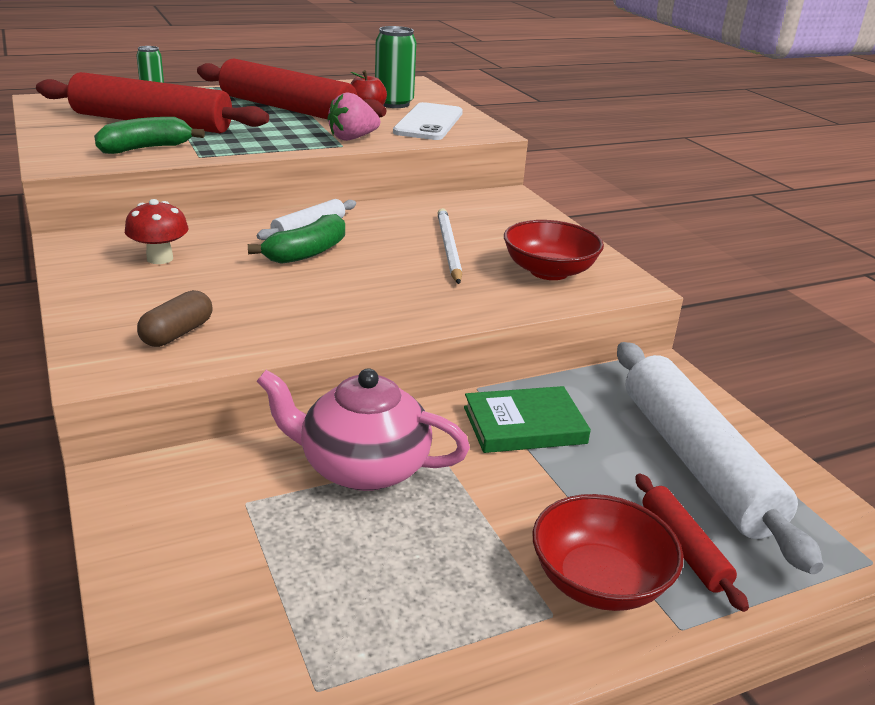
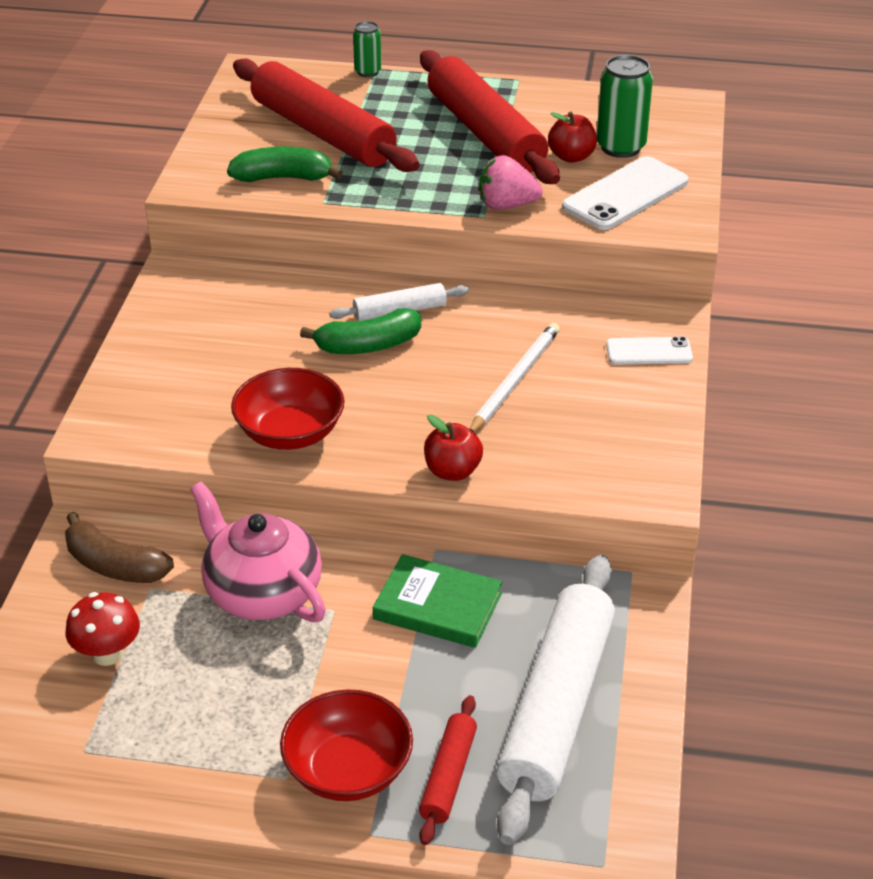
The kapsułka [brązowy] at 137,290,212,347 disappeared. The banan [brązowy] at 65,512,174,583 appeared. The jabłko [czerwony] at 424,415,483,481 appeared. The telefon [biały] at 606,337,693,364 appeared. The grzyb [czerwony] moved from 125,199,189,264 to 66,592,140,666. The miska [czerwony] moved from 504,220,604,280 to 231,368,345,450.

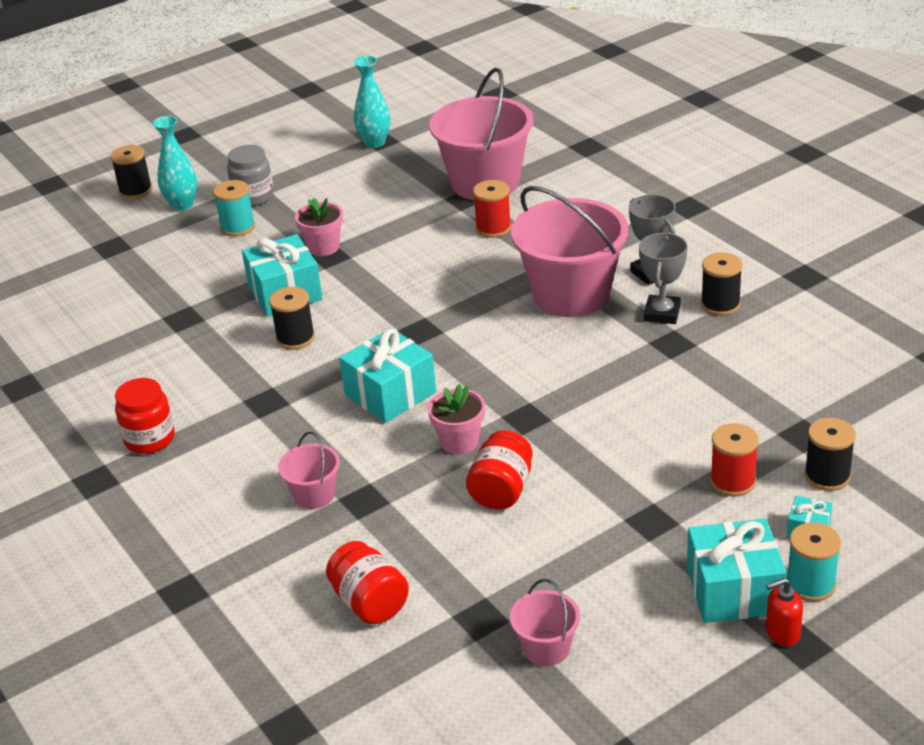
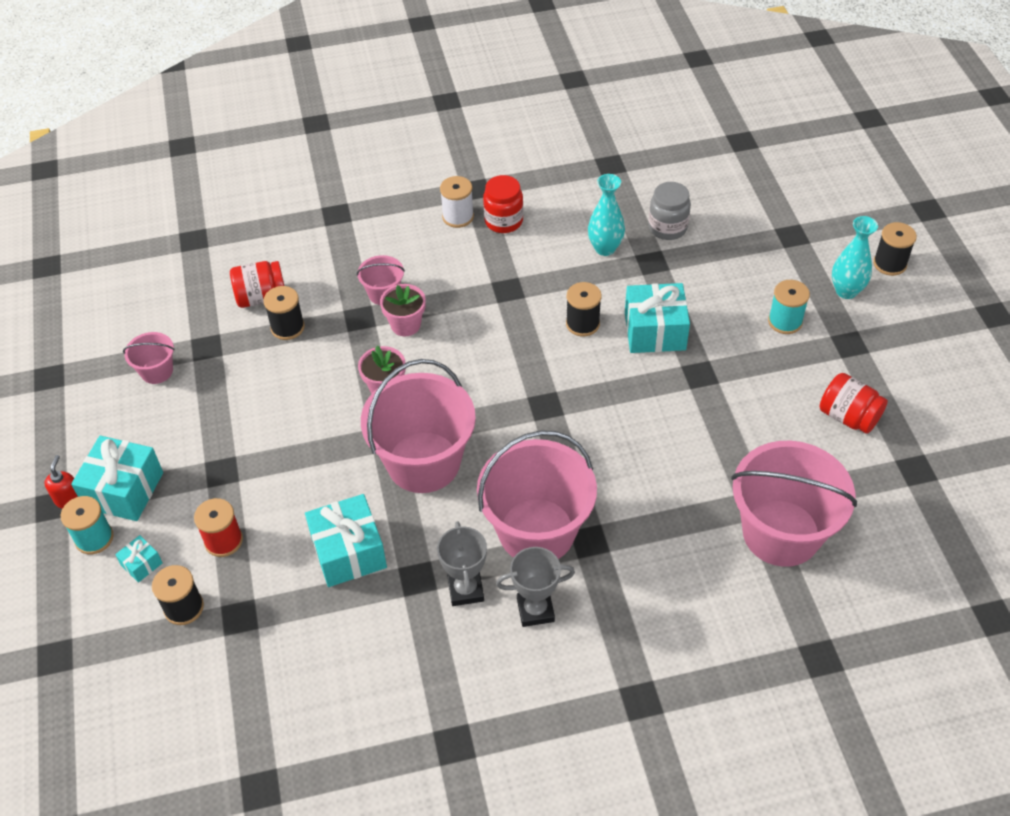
The szpulka [czerwony] at 473,180,511,238 disappeared. The wiadro [różowy] at 361,359,476,493 appeared. The szpulka [biały] at 440,176,474,228 appeared. The słoik [szary] moved from 227,145,274,206 to 648,182,691,240. The doniczka [różowy] moved from 295,198,343,256 to 380,284,426,336. The prezent [turkusowy] moved from 339,328,436,423 to 305,494,387,587. The wazon [turkusowy] moved from 354,56,391,148 to 588,174,625,256. The słoik [czerwony] moved from 466,430,533,510 to 820,373,888,434. The szpulka [czarny] moved from 701,252,743,316 to 263,286,305,340. The puchar [szary] at 639,233,688,324 turned 45 degrees clockwise.

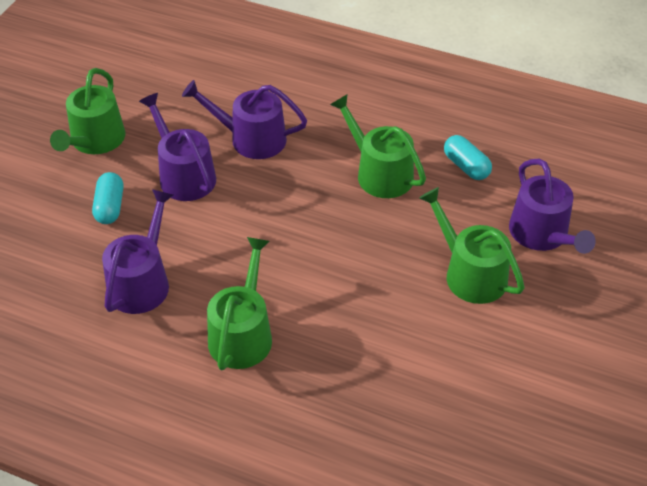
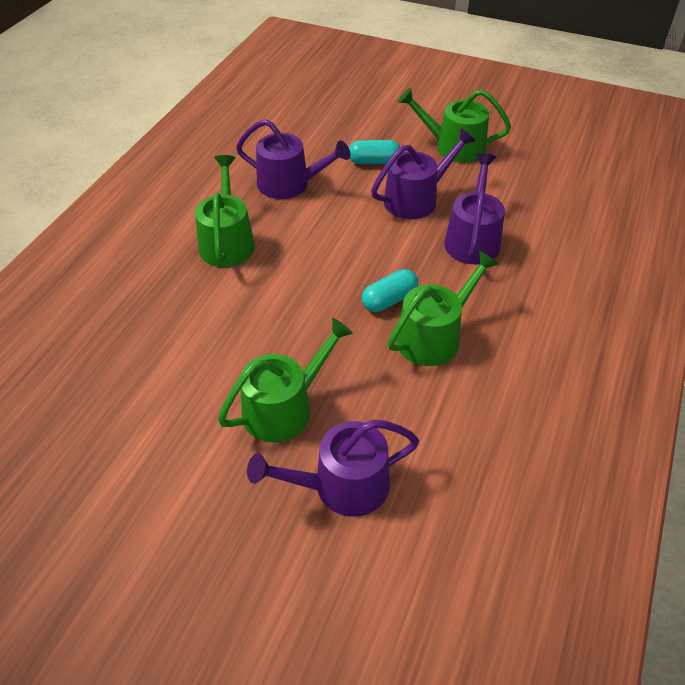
The kapsułka [turkusowy] moved from 444,135,492,180 to 361,269,418,312. The konewka [zielony] at 207,237,272,370 turned 105 degrees counterclockwise.

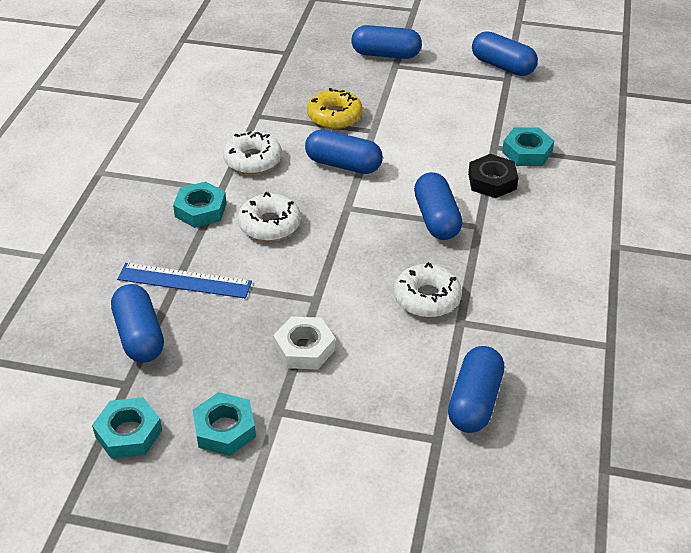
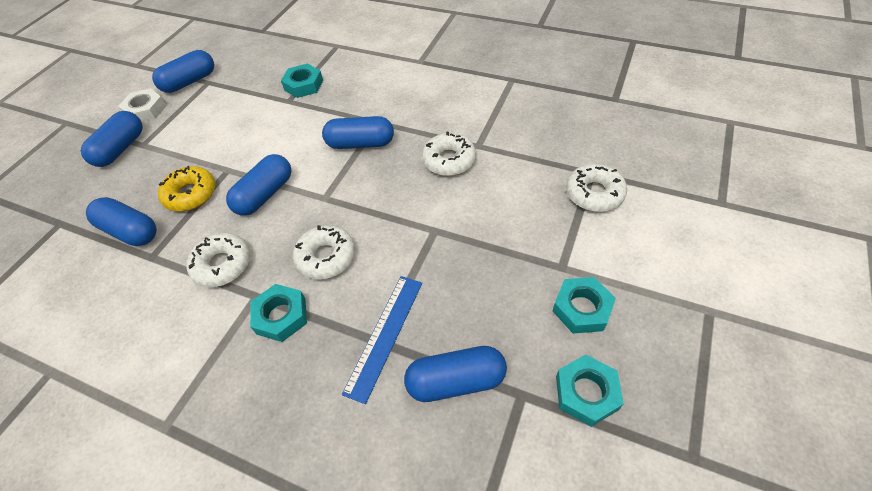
The nakrętka [czarny] at 468,154,519,198 disappeared. The donut [biały] at 566,164,627,212 appeared. The nakrętka [biały] moved from 273,316,335,370 to 119,88,166,122. The kapsułka [niebieski] moved from 448,346,504,433 to 86,197,157,246.

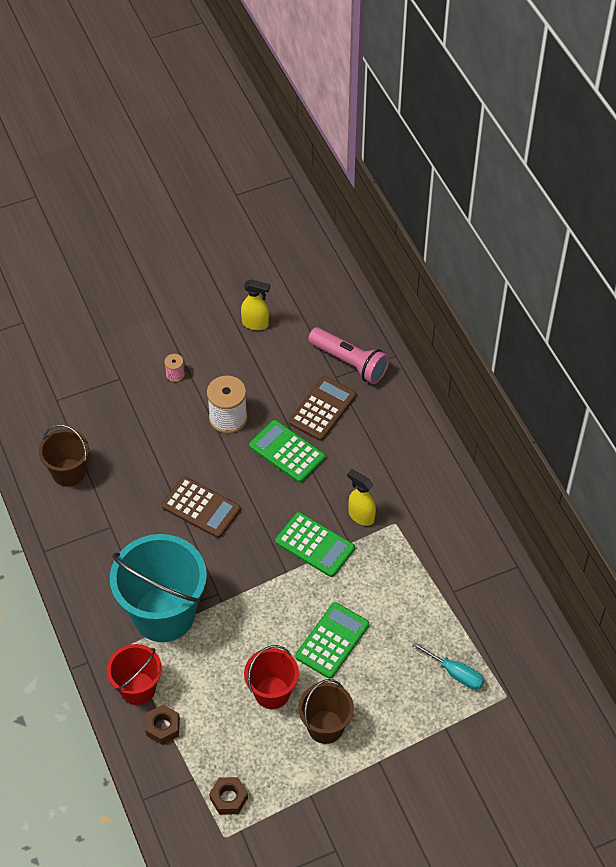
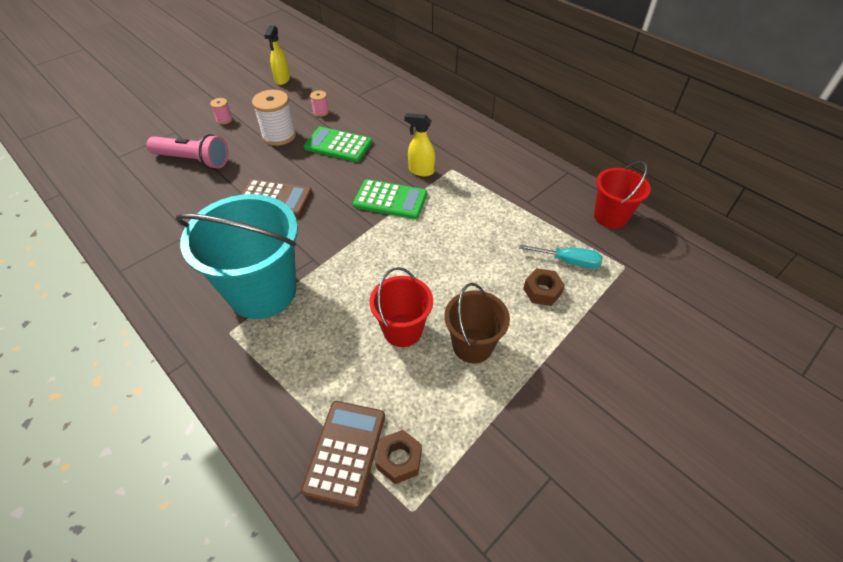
The wiadro [brązowy] at 38,424,89,487 disappeared. The kalkulator [zielony] at 295,602,369,679 disappeared. The szpulka [różowy] at 310,90,329,117 appeared. The wiadro [czerwony] moved from 107,644,162,705 to 594,161,651,228. The nakrętka [brązowy] moved from 145,705,180,745 to 523,268,565,306. The kalkulator [brązowy] moved from 289,376,356,441 to 301,401,385,508. The latarka [różowy] moved from 308,327,389,384 to 146,134,229,169. The spryskiwacz [żółty] at 241,279,270,330 turned 105 degrees clockwise.

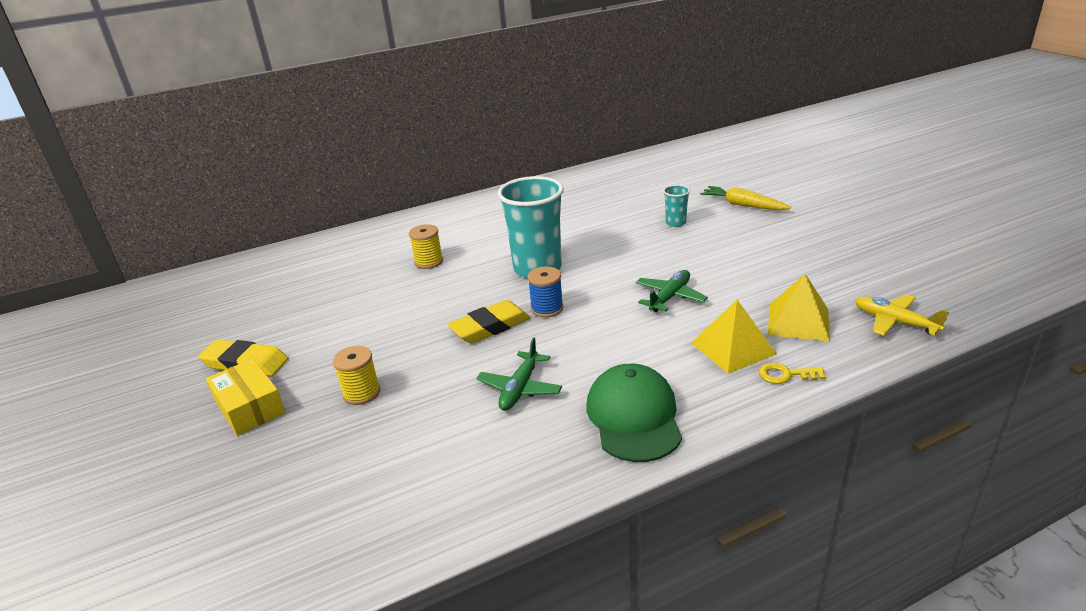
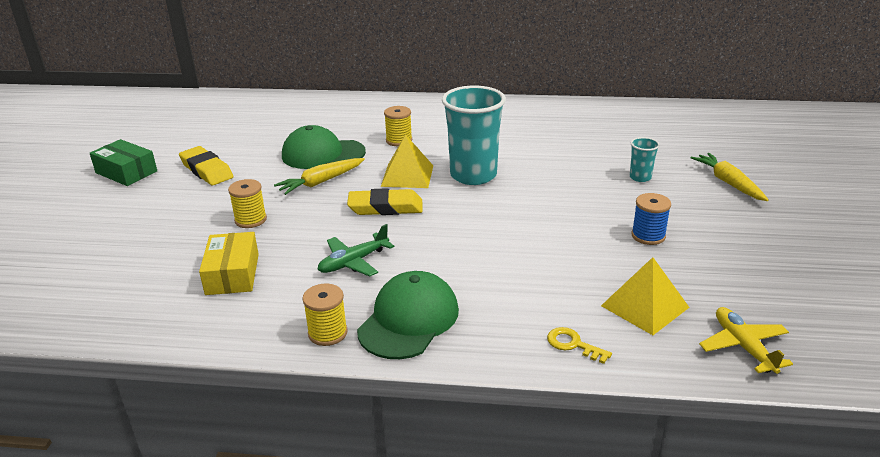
The samolot [zielony] at 636,270,708,312 disappeared. The pudełko [zielony] at 90,139,157,186 appeared. The marchewka [żółty] at 274,158,365,195 appeared. The czapka [zielony] at 282,125,366,169 appeared. The szpulka [żółty] at 302,284,348,346 appeared. The pudełko [żółty] moved from 206,358,285,436 to 199,232,259,295. The szpulka [niebieski] moved from 527,267,563,318 to 631,193,671,245. The piramida [żółty] moved from 691,300,777,374 to 381,134,433,188.

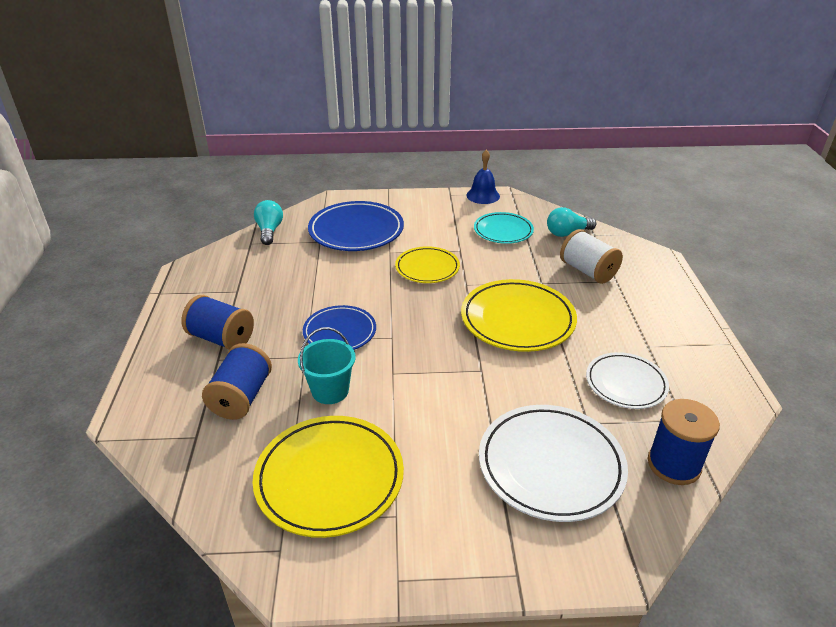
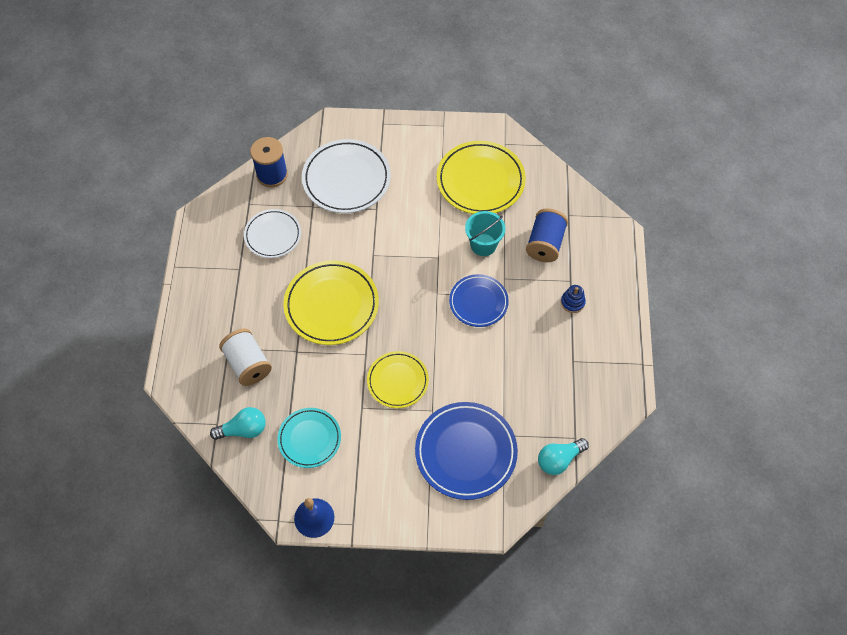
The szpulka [niebieski] at 181,295,254,350 was replaced by the zabawka nakładanka [niebieski] at 561,285,586,313. The żarówka [turkusowy] at 254,200,283,245 turned 60 degrees clockwise.

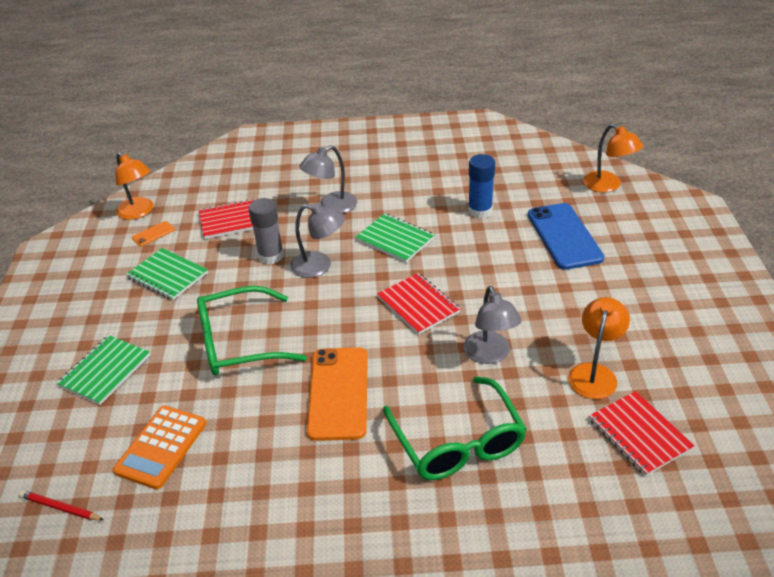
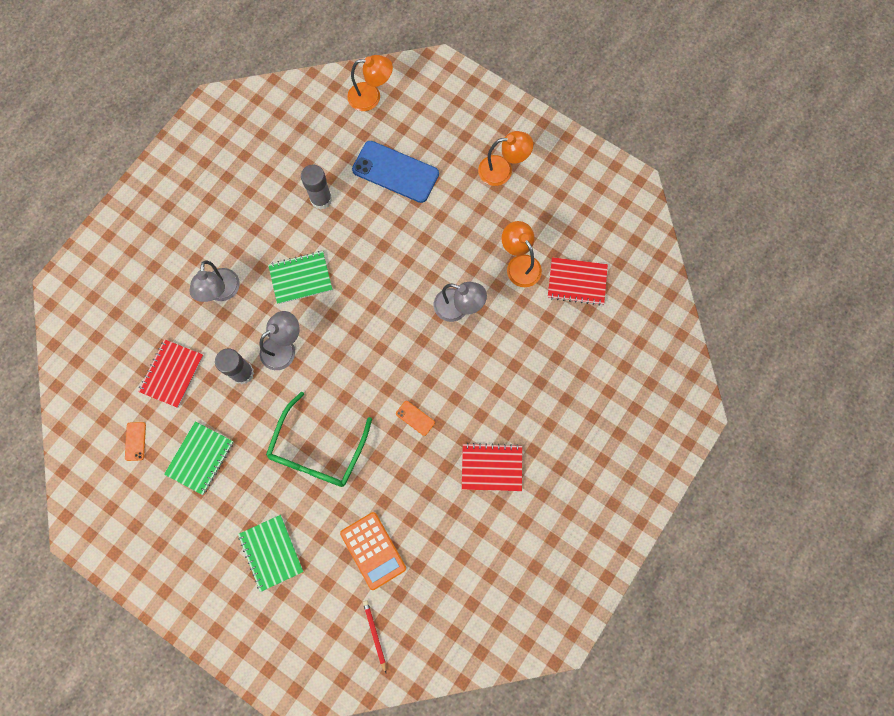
The okulary [zielony] at 383,376,527,480 disappeared. The lampka [pomarańczowy] moved from 115,152,153,220 to 478,131,533,186. The zeszyt [czerwony] moved from 377,273,460,335 to 462,443,522,491. The klej w sztyfcie [niebieski] at 468,154,495,218 became the klej w sztyfcie [szary] at 301,165,332,210. The ołówek [czerwony] at 19,490,104,520 turned 105 degrees clockwise. The zeszyt [zielony] at 126,248,208,300 turned 45 degrees counterclockwise. The telefon [pomarańczowy] at 307,347,368,441 changed to 0.43 times the size.

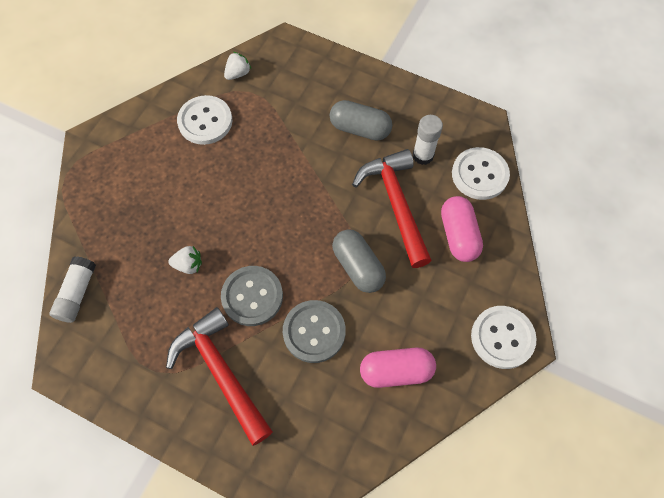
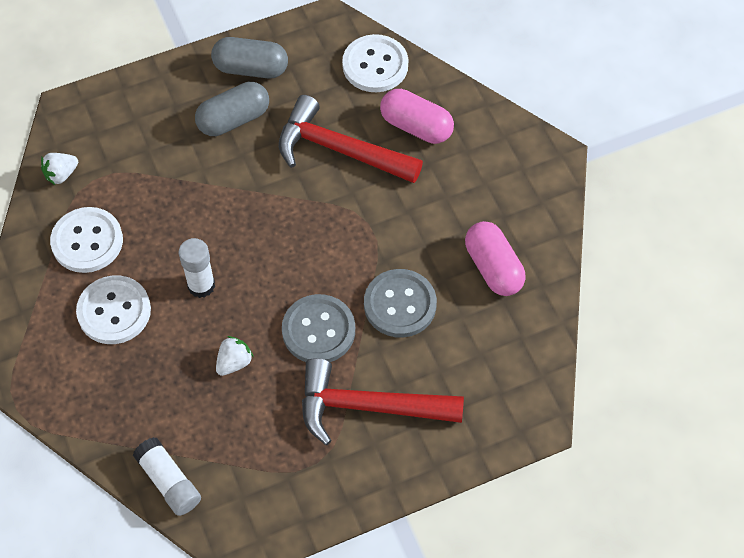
The kapsułka [szary] moved from 332,229,386,293 to 211,37,288,78. The klej w sztyfcie [biały] moved from 413,115,443,165 to 179,238,215,298. The guzik [biały] moved from 471,306,537,369 to 76,275,151,344. The truskawka [biały] at 224,52,251,80 turned 120 degrees counterclockwise. The kapsułka [różowy] at 360,348,436,388 turned 60 degrees counterclockwise.

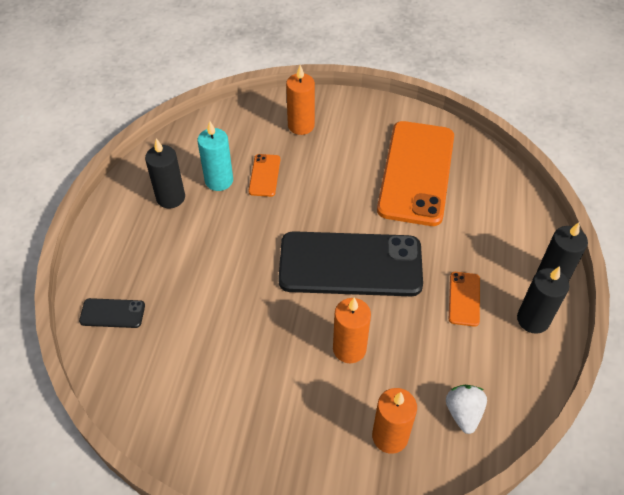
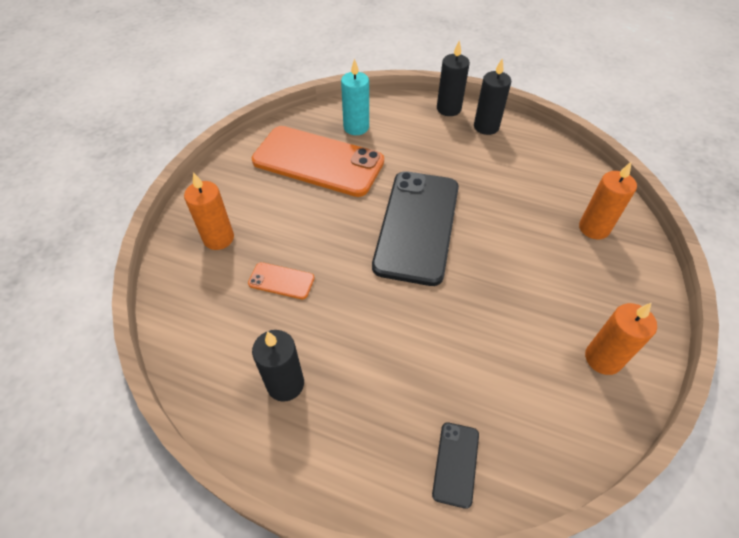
The truskawka [biały] at 446,385,487,434 disappeared. The telefon [pomarańczowy] at 449,272,480,327 disappeared. The świeca [turkusowy] moved from 197,121,233,191 to 341,58,369,135. The świeca [pomarańczowy] moved from 333,297,371,363 to 585,302,657,375.

